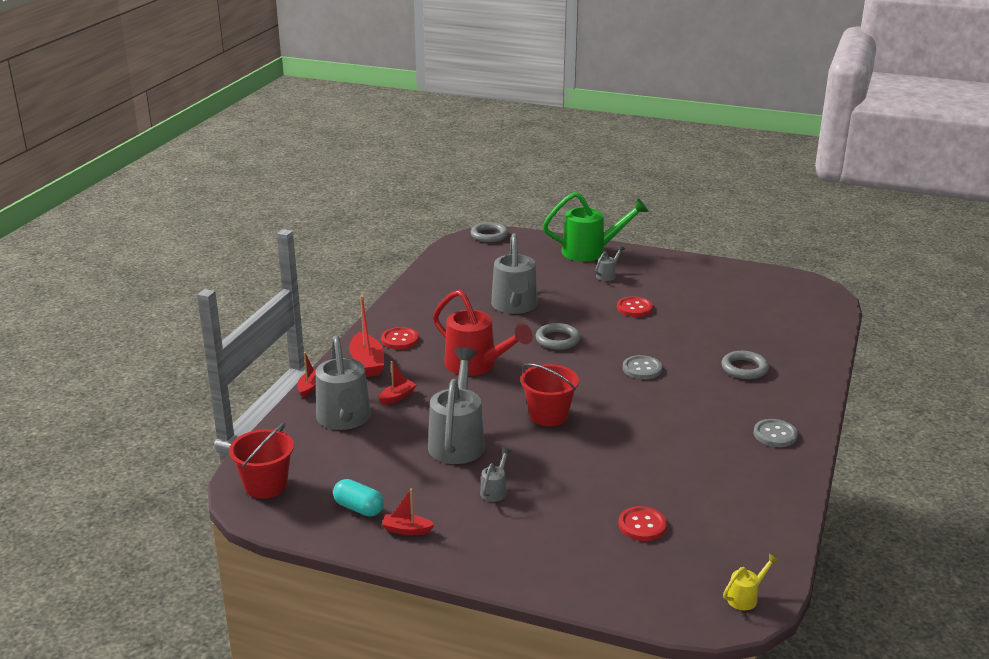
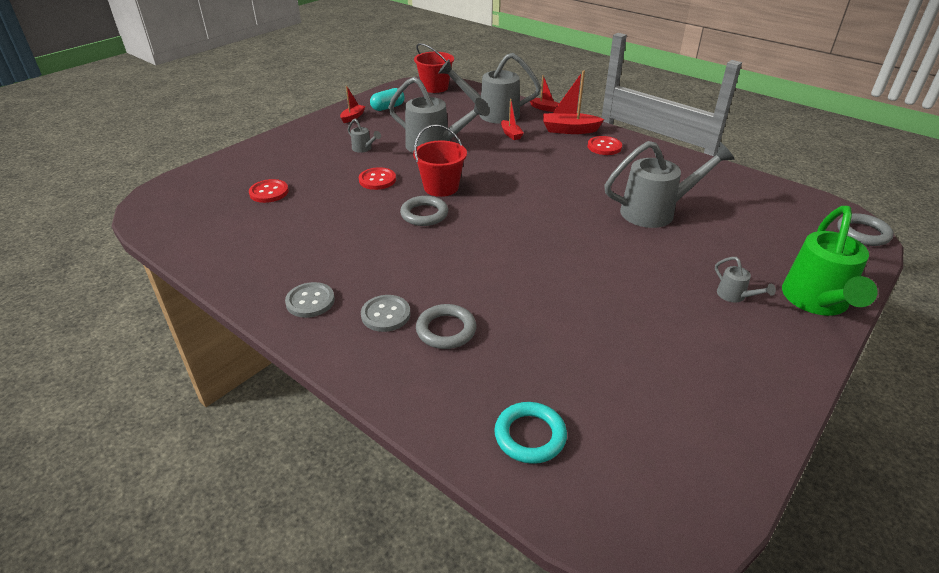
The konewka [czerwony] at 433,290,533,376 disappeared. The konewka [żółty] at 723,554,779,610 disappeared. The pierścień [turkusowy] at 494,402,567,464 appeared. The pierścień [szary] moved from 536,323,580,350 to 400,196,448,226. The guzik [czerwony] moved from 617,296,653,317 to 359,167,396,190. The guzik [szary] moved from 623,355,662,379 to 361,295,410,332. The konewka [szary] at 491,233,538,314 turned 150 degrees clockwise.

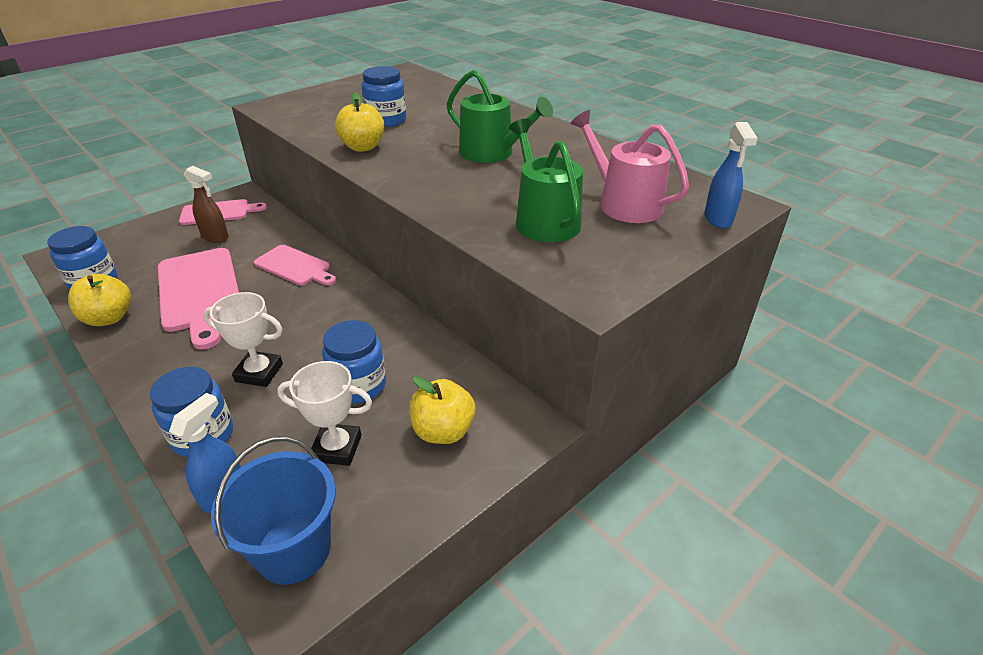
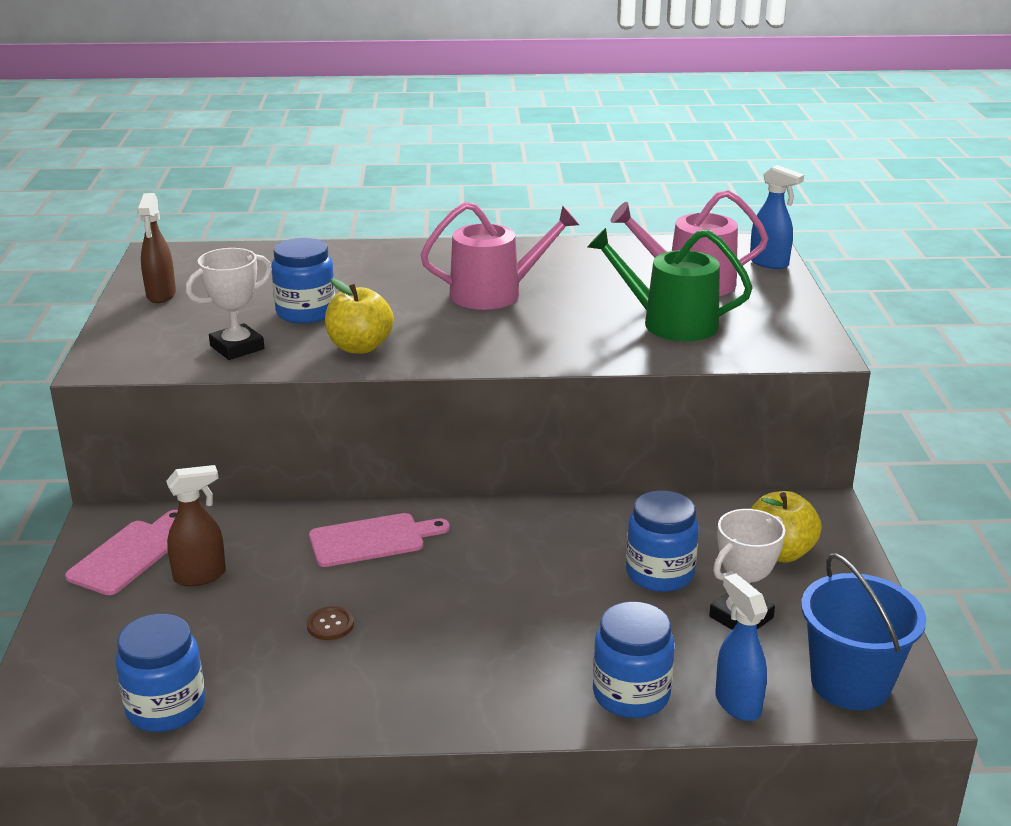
The jabłko [żółty] at 68,274,131,326 disappeared. The spryskiwacz [brązowy] at 137,193,176,303 appeared. The puchar [biały] moved from 203,292,283,387 to 186,248,272,360. The deska do krojenia [różowy] at 158,248,239,350 was replaced by the guzik [brązowy] at 307,606,354,640. The konewka [zielony] at 446,70,553,163 became the konewka [różowy] at 420,202,579,310.

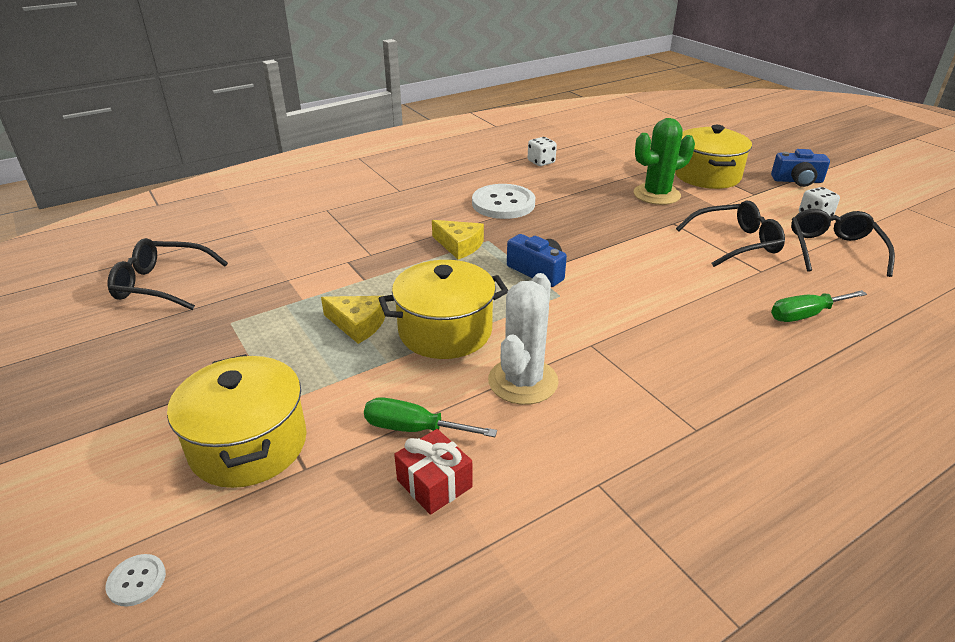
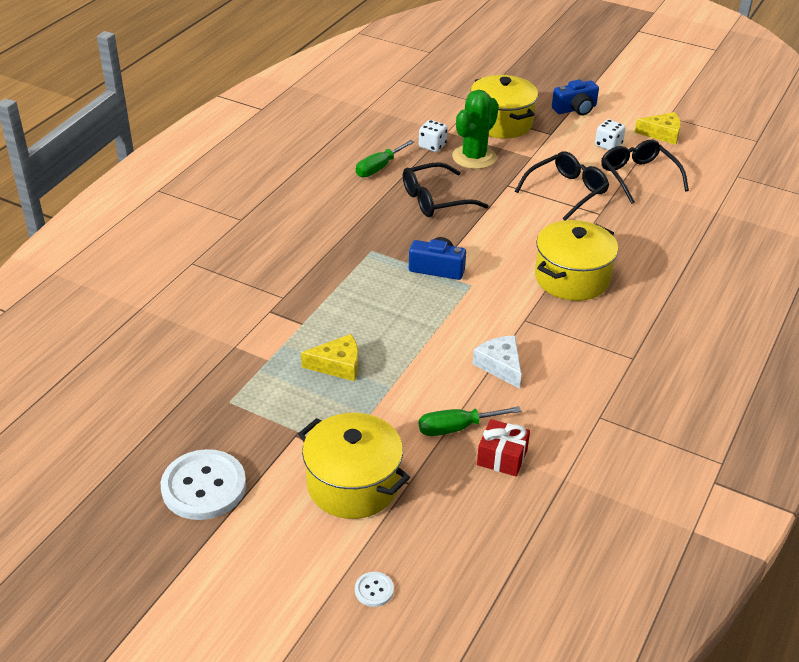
The okulary [czarny] moved from 108,238,228,310 to 403,162,489,217. The garnek [żółty] moved from 379,260,508,359 to 535,220,618,301. The ser [żółty] moved from 432,220,484,259 to 635,112,681,145. The guzik [biały] moved from 472,184,535,219 to 161,449,246,520. The kostka do gry [biały] moved from 528,137,557,166 to 419,120,448,152. The śrubokręt [zielony] moved from 771,290,867,322 to 356,140,414,177. The kaktus [biały] at 488,273,559,405 was replaced by the ser [biały] at 473,335,521,389.

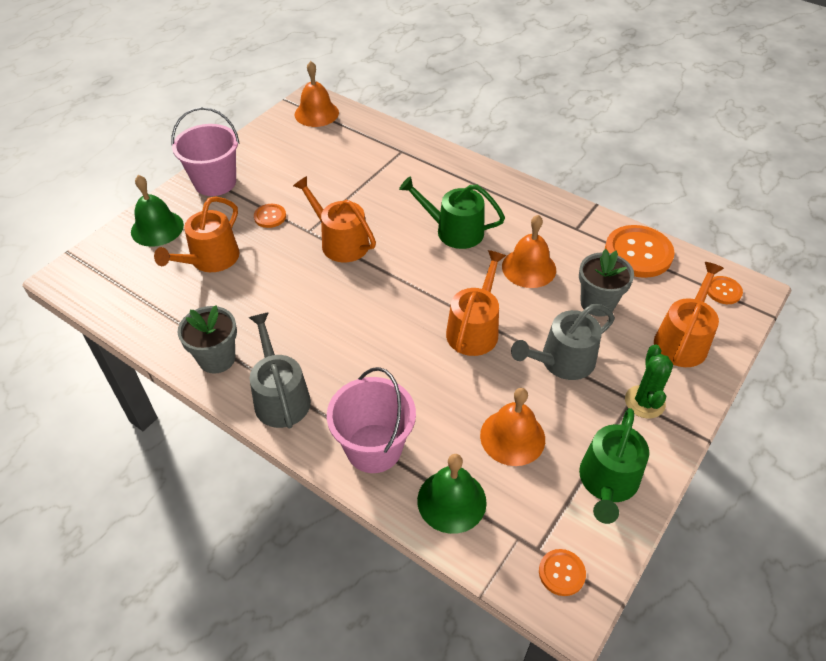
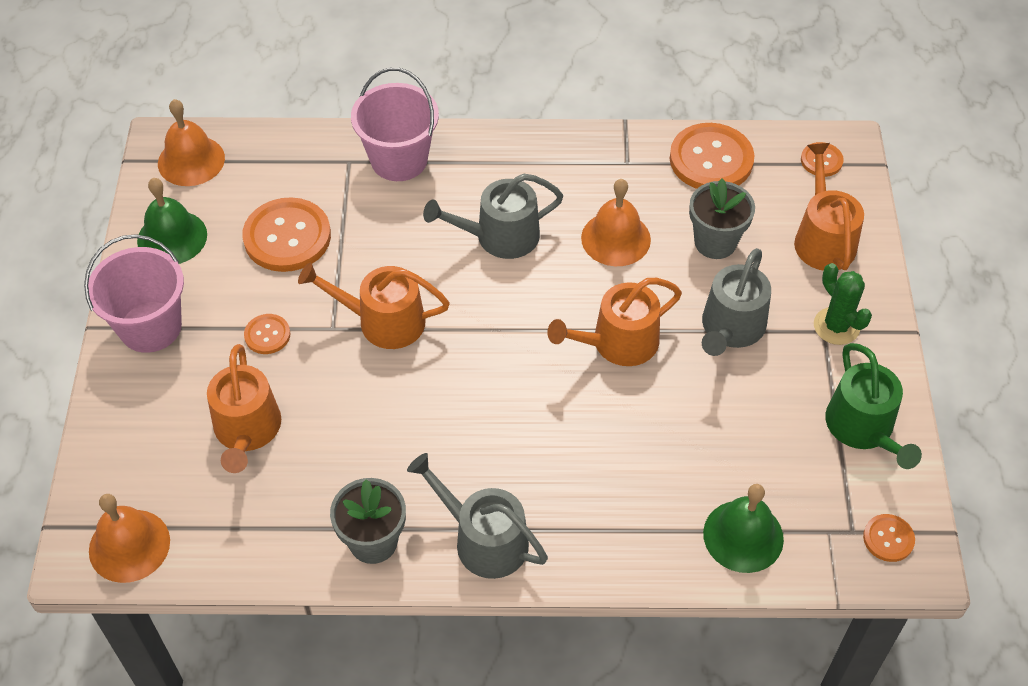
The guzik [pomarańczowy] at 242,197,331,272 appeared. The dzwonek [zielony] moved from 131,175,184,247 to 137,178,207,264. The wiadro [różowy] moved from 327,367,416,473 to 351,68,439,181. The dzwonek [pomarańczowy] moved from 480,388,545,466 to 89,494,170,583. The konewka [zielony] at 399,176,505,249 became the konewka [szary] at 423,174,563,259. The konewka [pomarańczowy] at 446,250,506,356 turned 105 degrees counterclockwise.

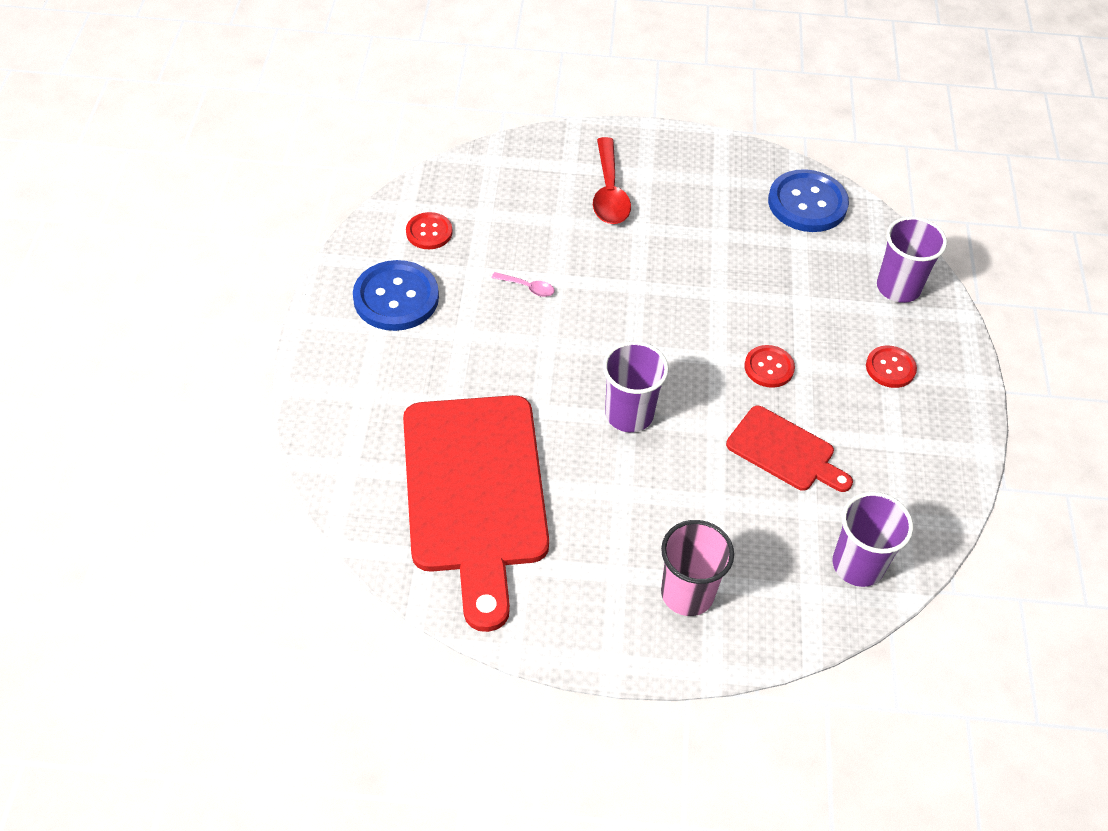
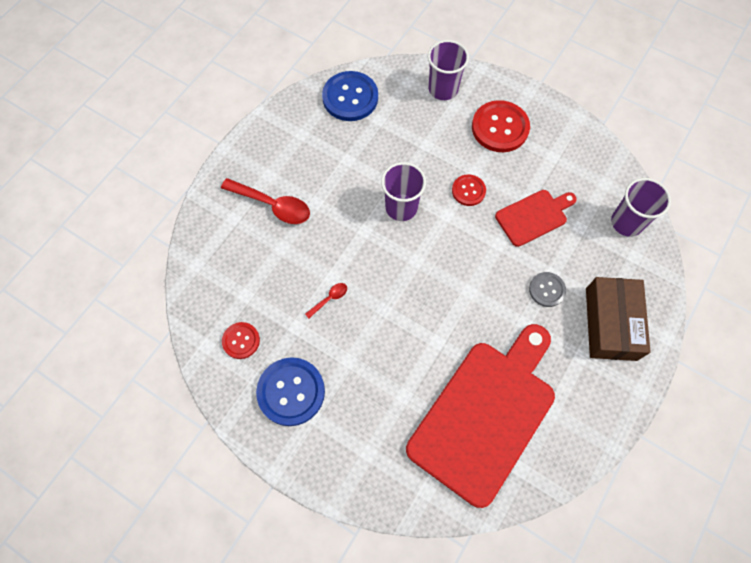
The guzik [szary] at 529,272,566,307 appeared. The szklanka [fioletowy] moved from 603,341,669,432 to 381,162,426,221. The szklanka [różowy] at 661,520,734,616 was replaced by the pudełko [brązowy] at 586,277,651,361. The łyżka [różowy] at 492,272,555,297 became the łyżka [czerwony] at 305,283,347,318. The deska do krojenia [czerwony] at 403,395,549,632 turned 75 degrees counterclockwise. The guzik [czerwony] at 866,345,917,388 changed to 1.76 times the size.

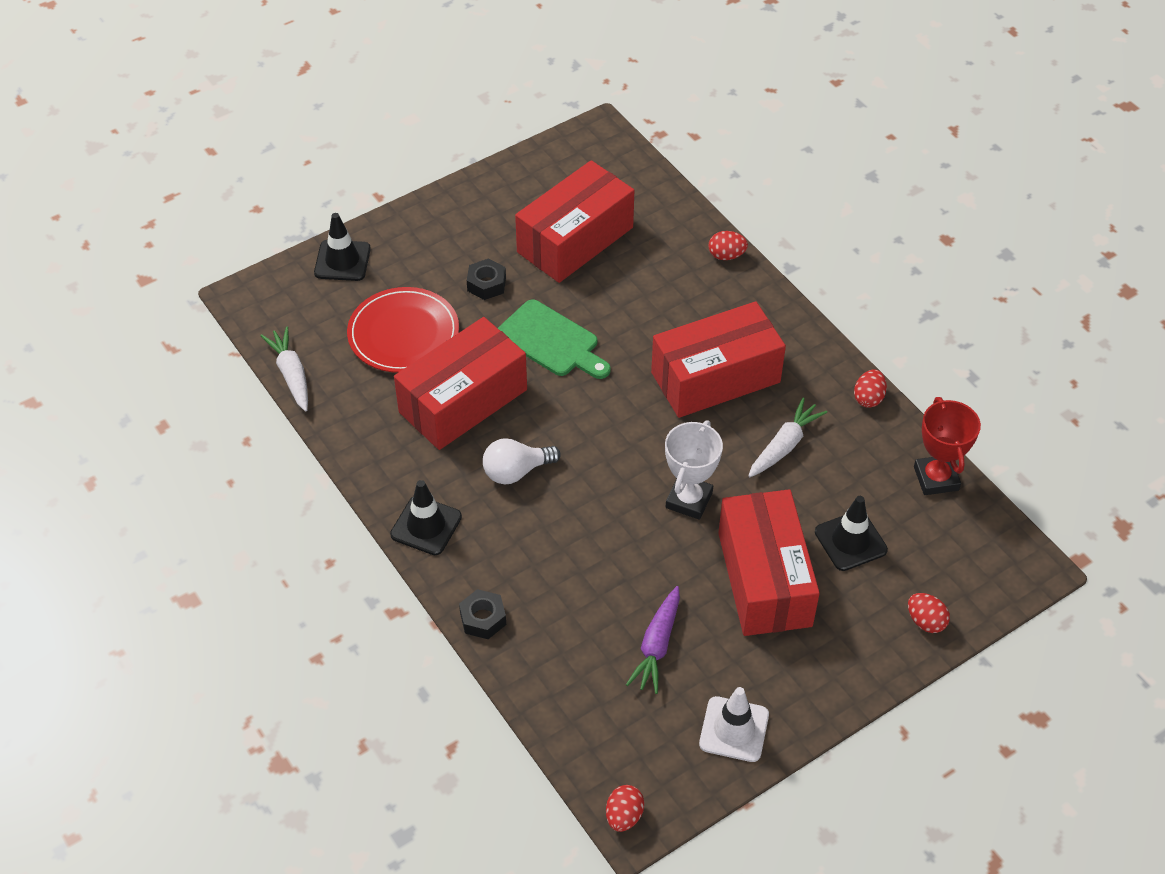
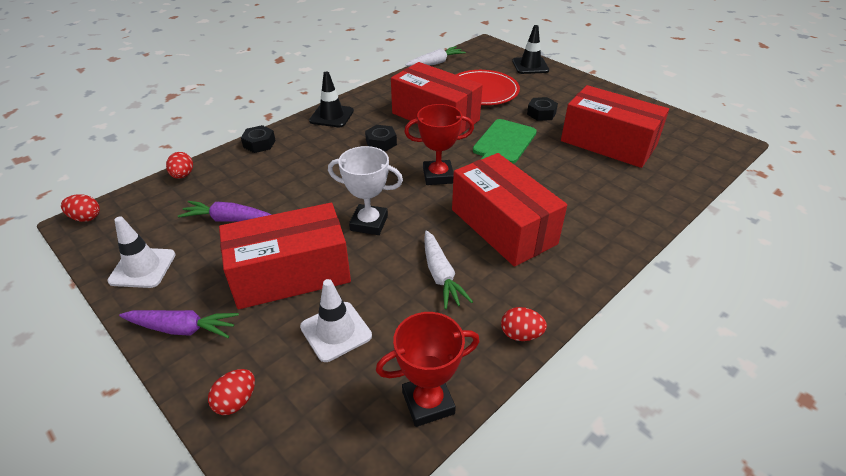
The marchewka [fioletowy] at 119,310,239,338 appeared. The puchar [czerwony] at 404,104,474,185 appeared. The jajko [czerwony] moved from 708,231,748,260 to 166,152,193,179. The żarówka [biały] at 483,438,561,484 was replaced by the nakrętka [czarny] at 365,125,397,152. The pachołek [czarny] at 815,496,888,571 became the pachołek [biały] at 300,279,372,362. The marchewka [biały] at 748,398,827,477 turned 45 degrees clockwise.

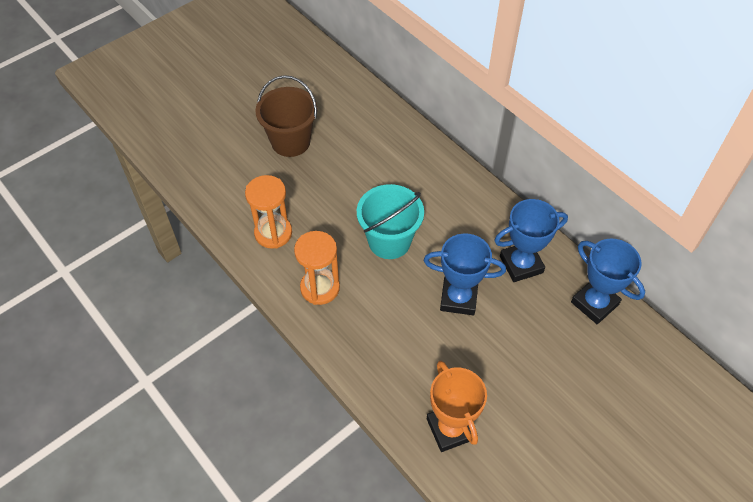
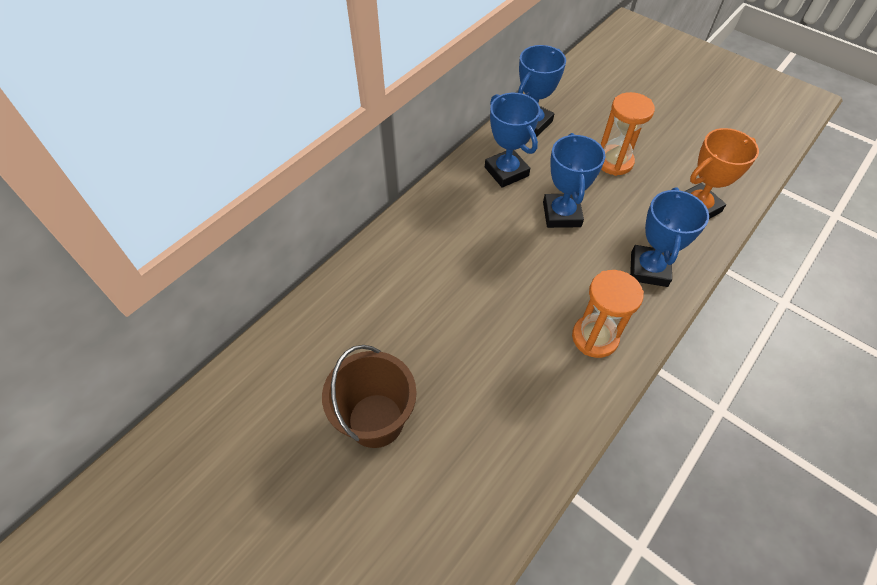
The wiadro [turkusowy] at 357,184,424,259 disappeared. The puchar [niebieski] at 630,187,709,287 appeared. The klepsydra [pomarańczowy] moved from 245,175,292,249 to 601,92,655,176.

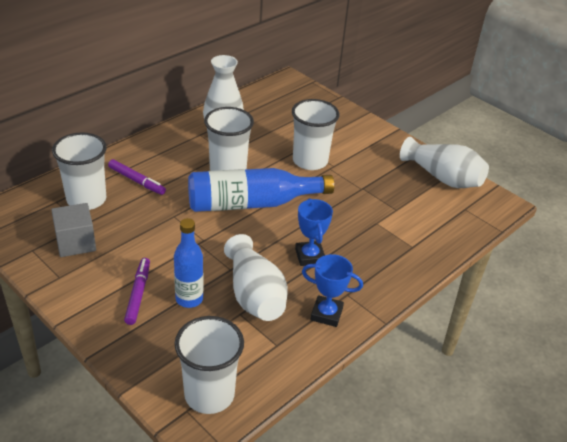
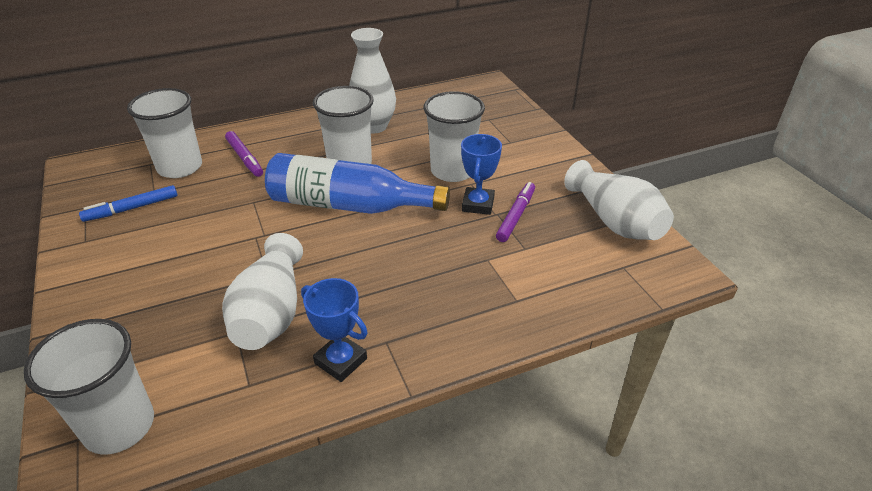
The butelka [niebieski] at 174,218,204,308 disappeared. The flamaster [fioletowy] moved from 124,258,150,325 to 496,182,535,242. The puchar [niebieski] moved from 295,198,333,266 to 461,134,502,215. The sześcian [szary] at 51,203,96,257 was replaced by the flamaster [niebieski] at 79,185,178,222.

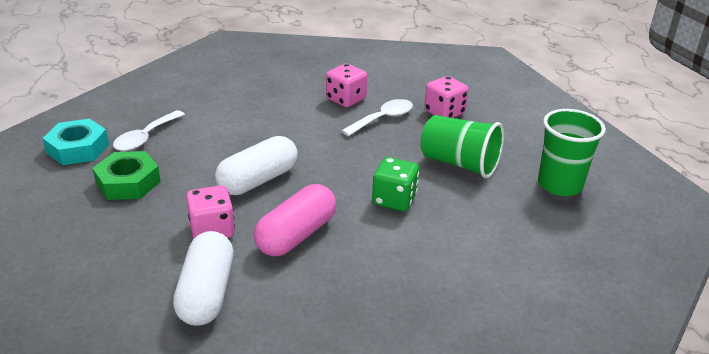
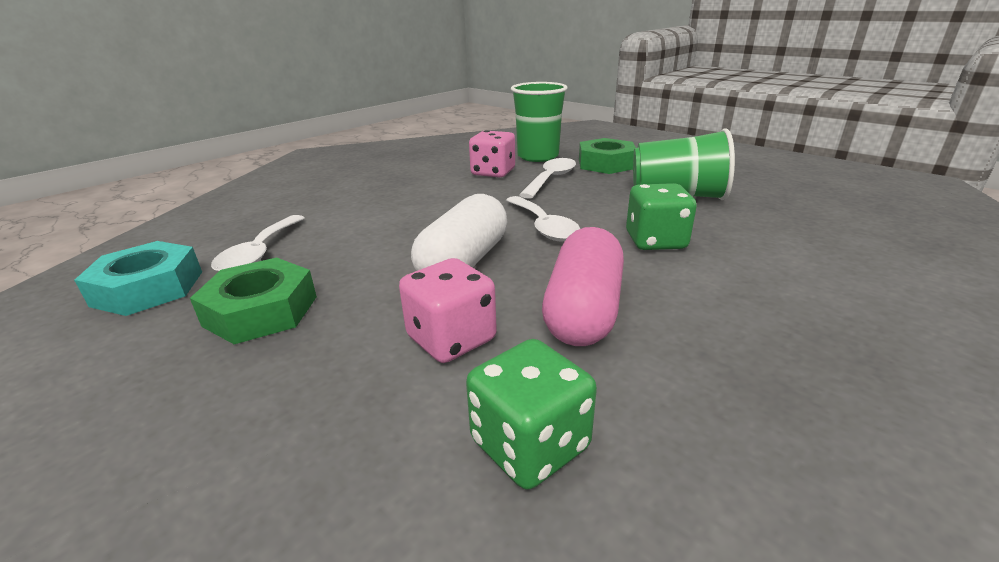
The łyżka [biały] at 506,196,580,242 appeared. The szklanka [zielony] moved from 538,109,606,196 to 511,82,568,162. The kapsułka [biały] at 173,231,233,326 was replaced by the kostka do gry [zielony] at 466,339,597,490. The kostka do gry [różowy] at 424,76,468,118 was replaced by the nakrętka [zielony] at 579,138,636,174.

